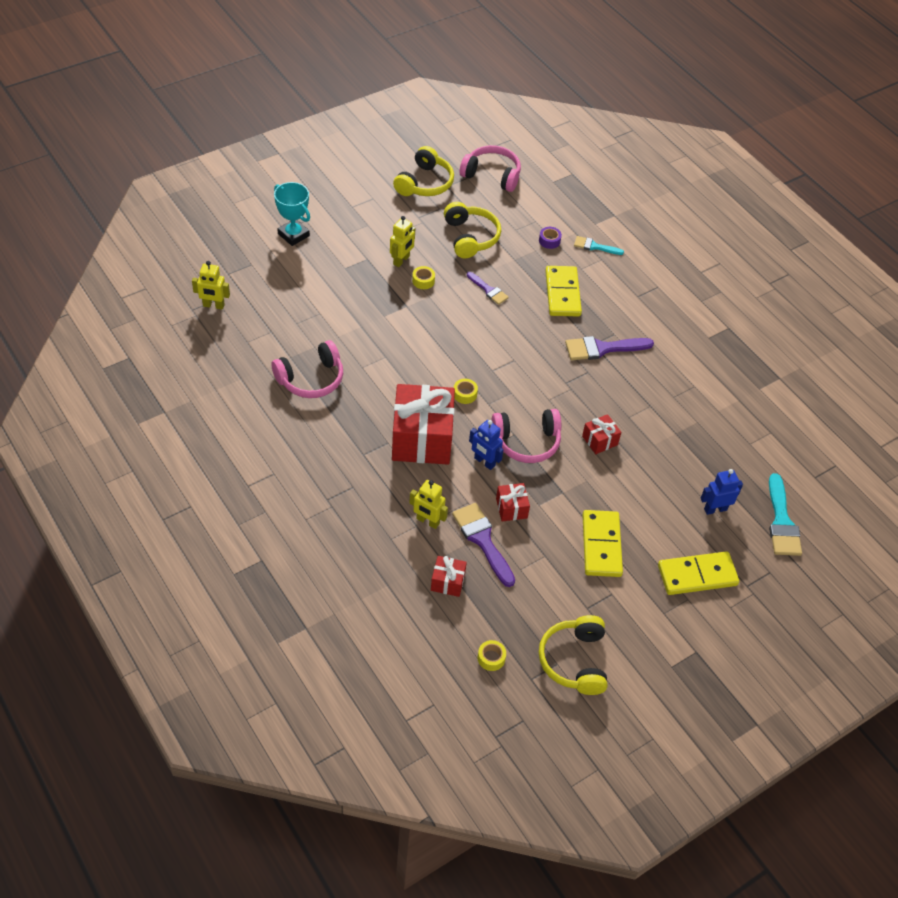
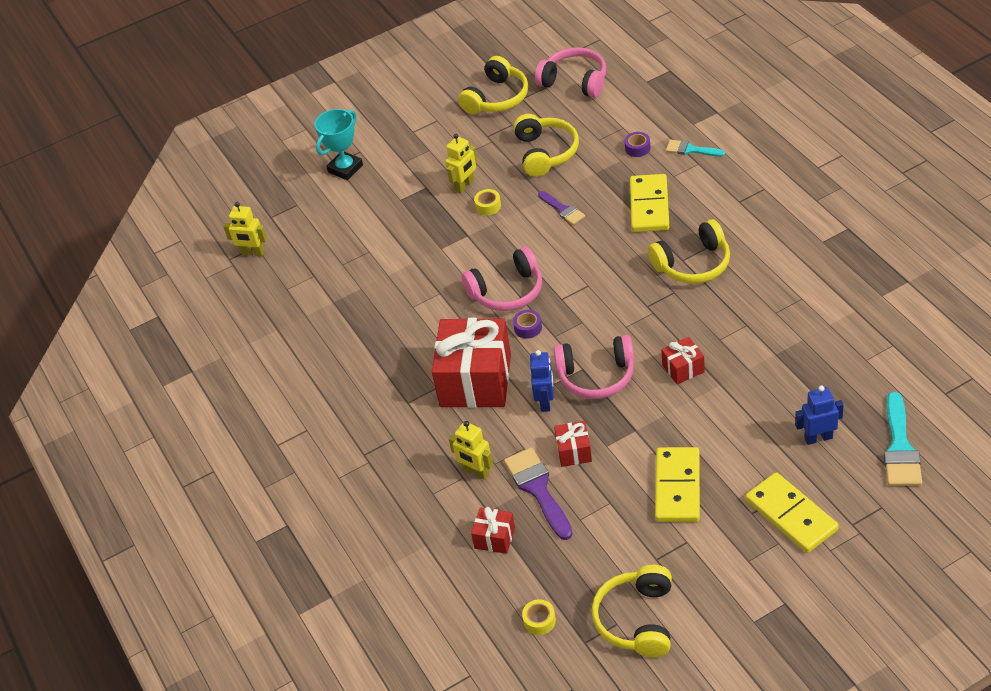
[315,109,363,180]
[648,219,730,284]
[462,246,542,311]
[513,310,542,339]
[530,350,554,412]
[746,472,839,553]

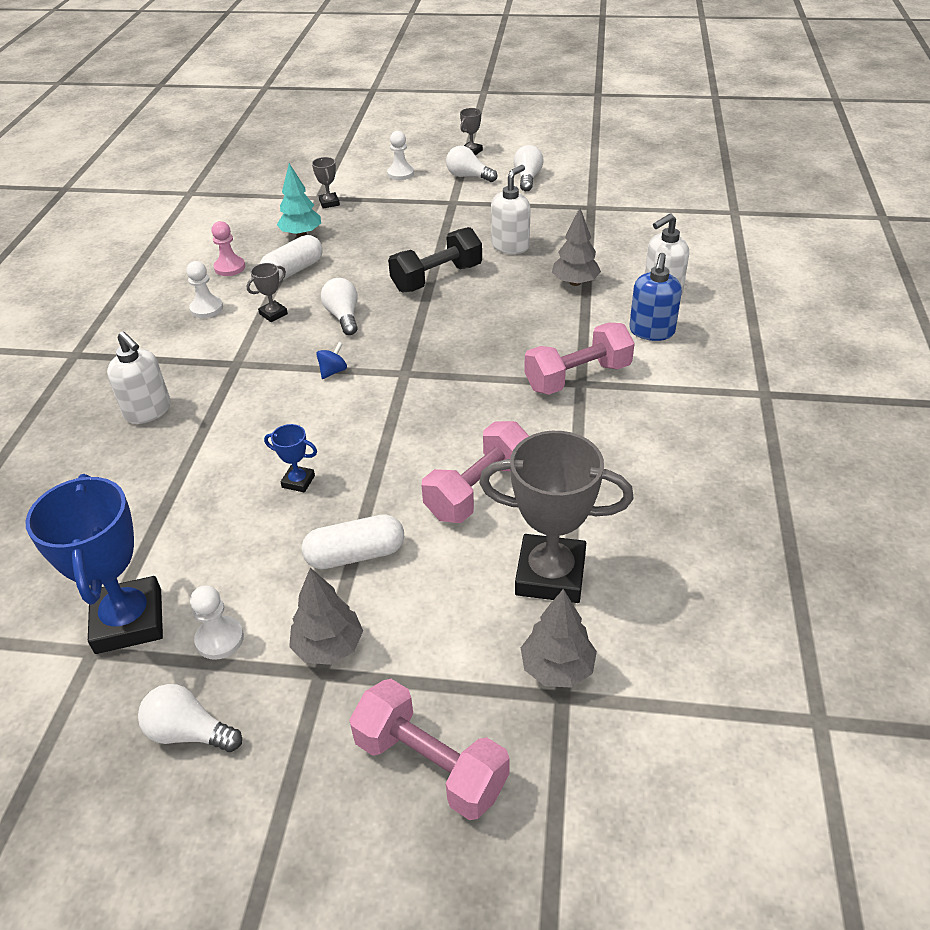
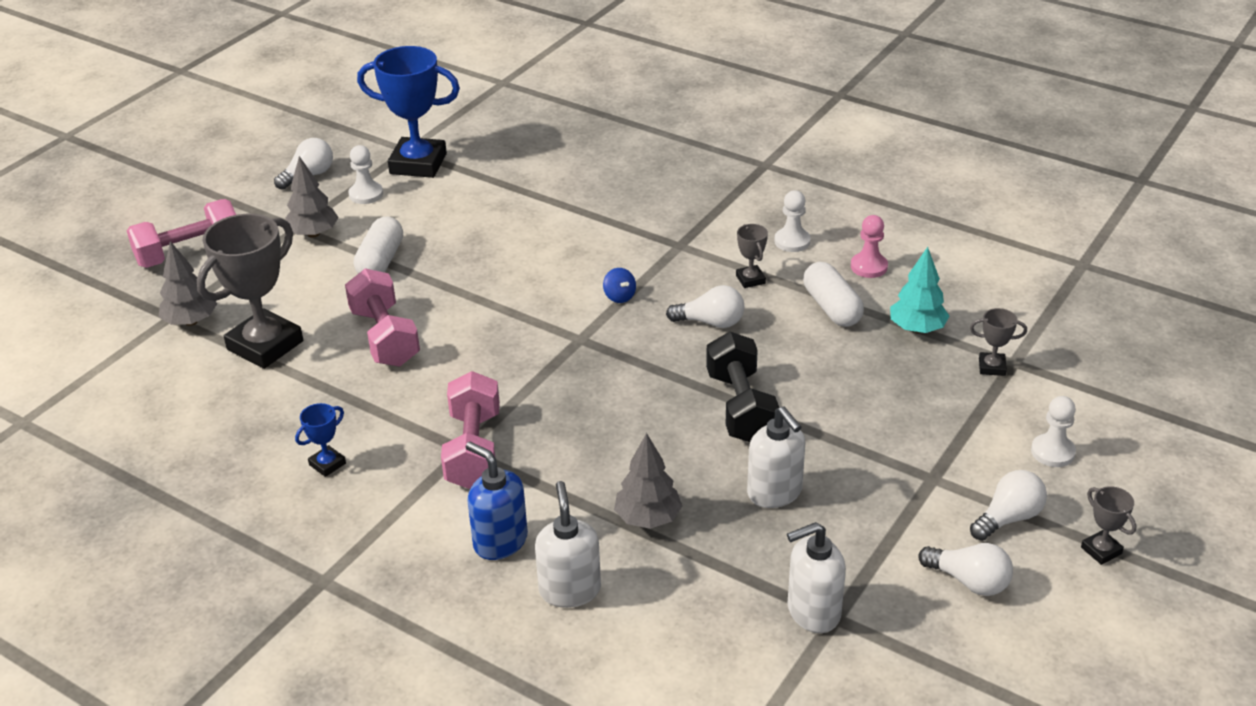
[787,522,846,633]
[295,403,346,477]

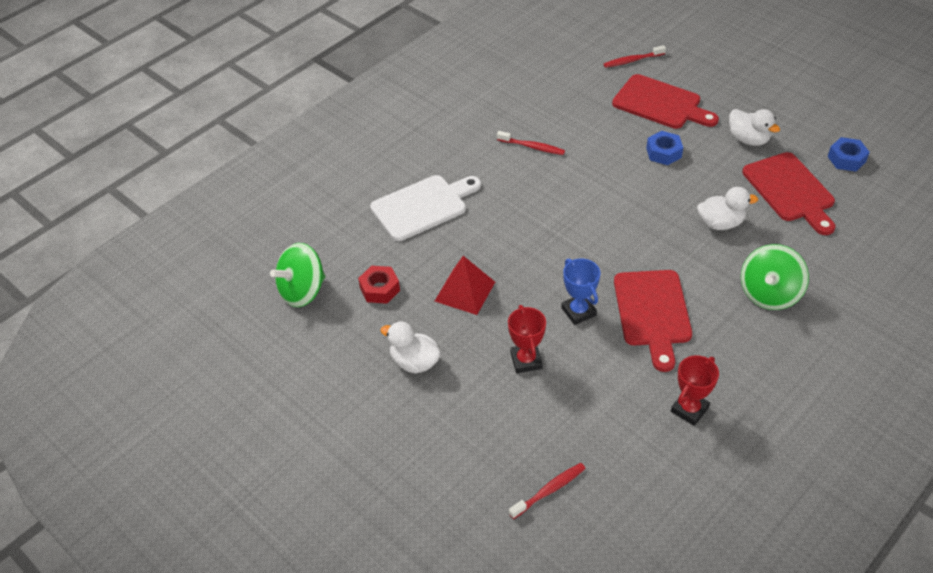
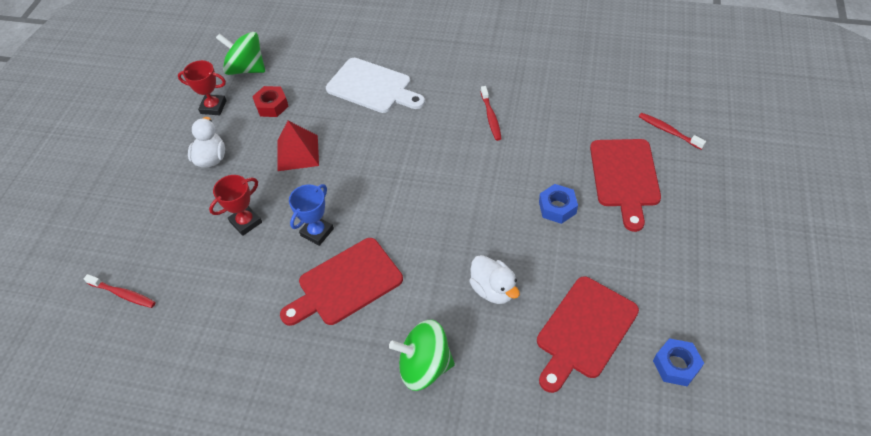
[729,109,780,146] (first image)
[178,60,227,115]

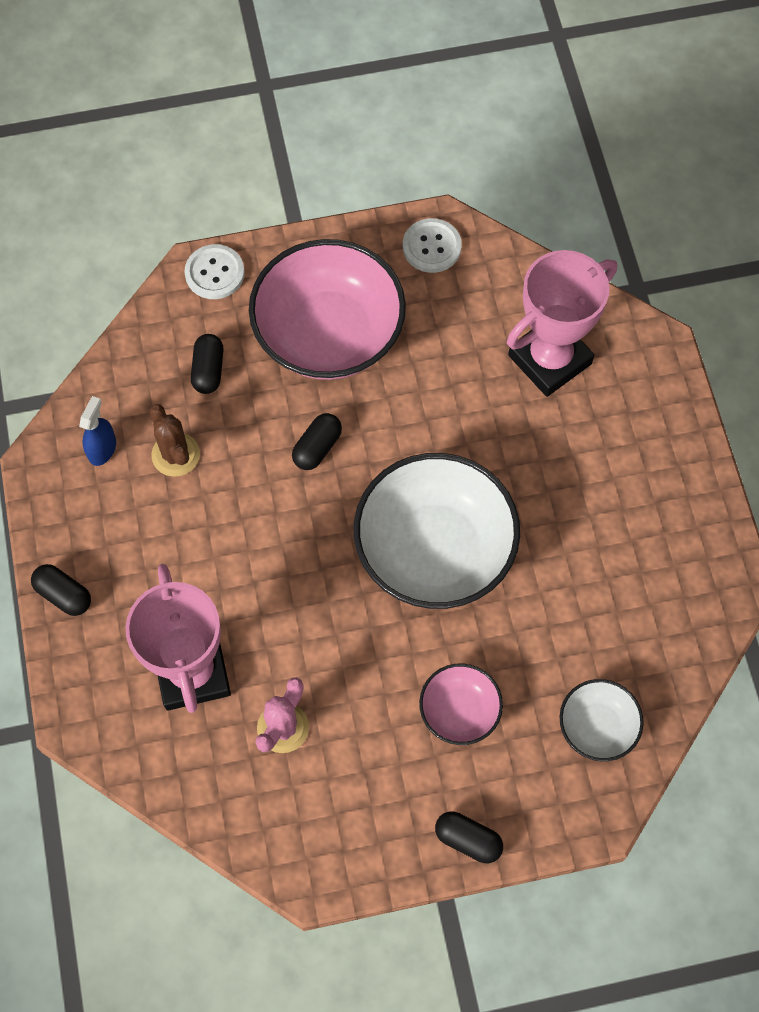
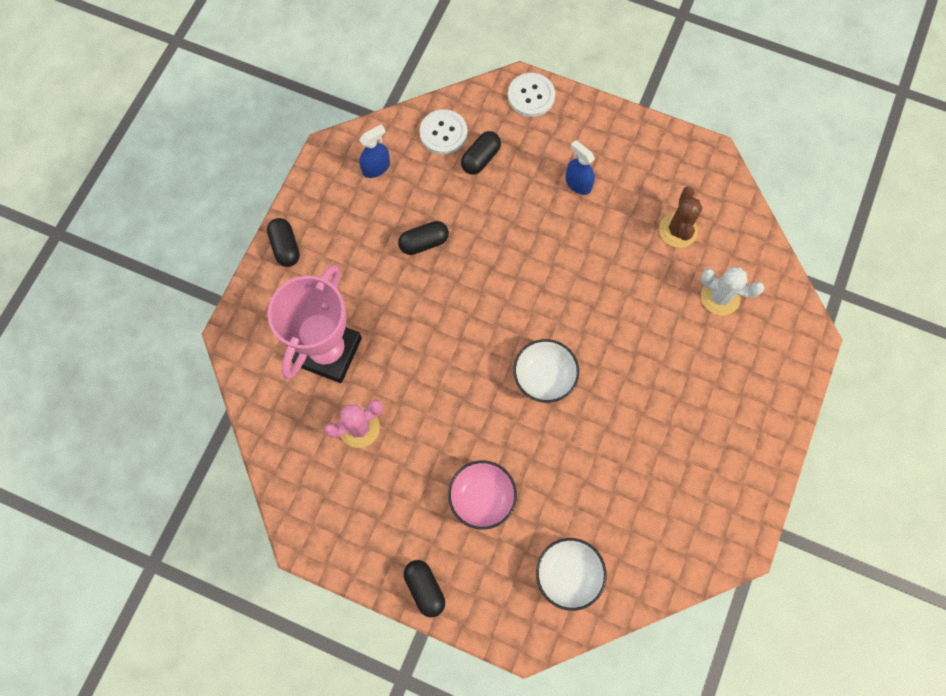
[420,109,468,155]
[565,140,595,195]
[700,267,764,315]
[659,187,702,248]
[398,221,449,255]
[513,339,579,403]

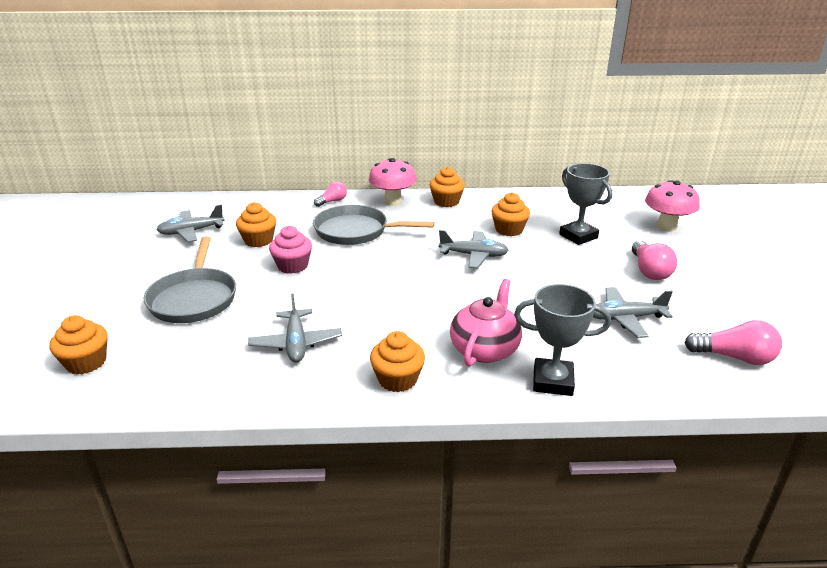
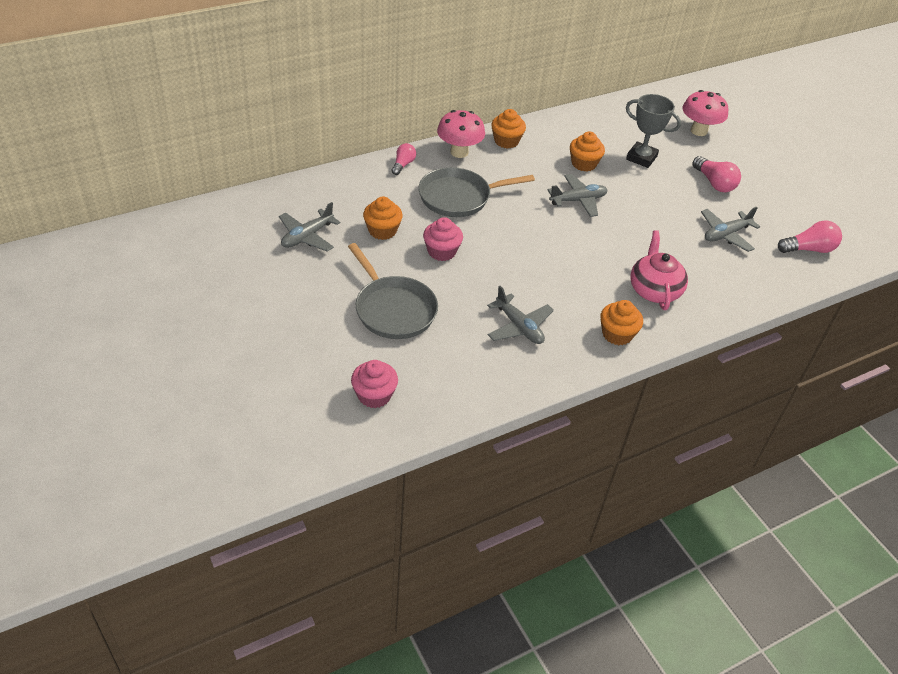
[514,284,611,396] (first image)
[351,360,398,408]

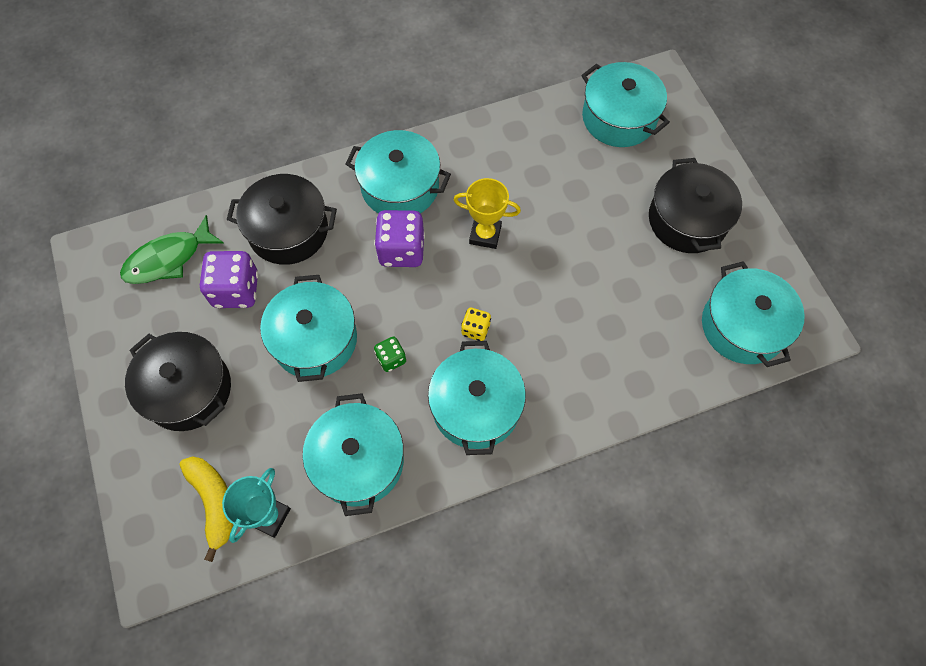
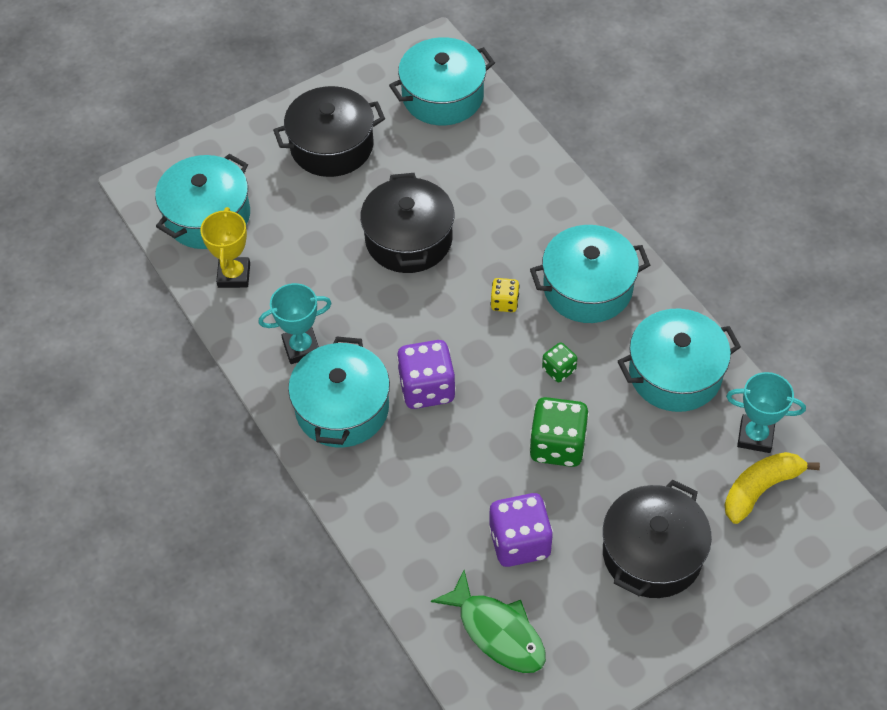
[360,173,454,273]
[200,207,250,288]
[529,397,589,467]
[258,283,332,364]

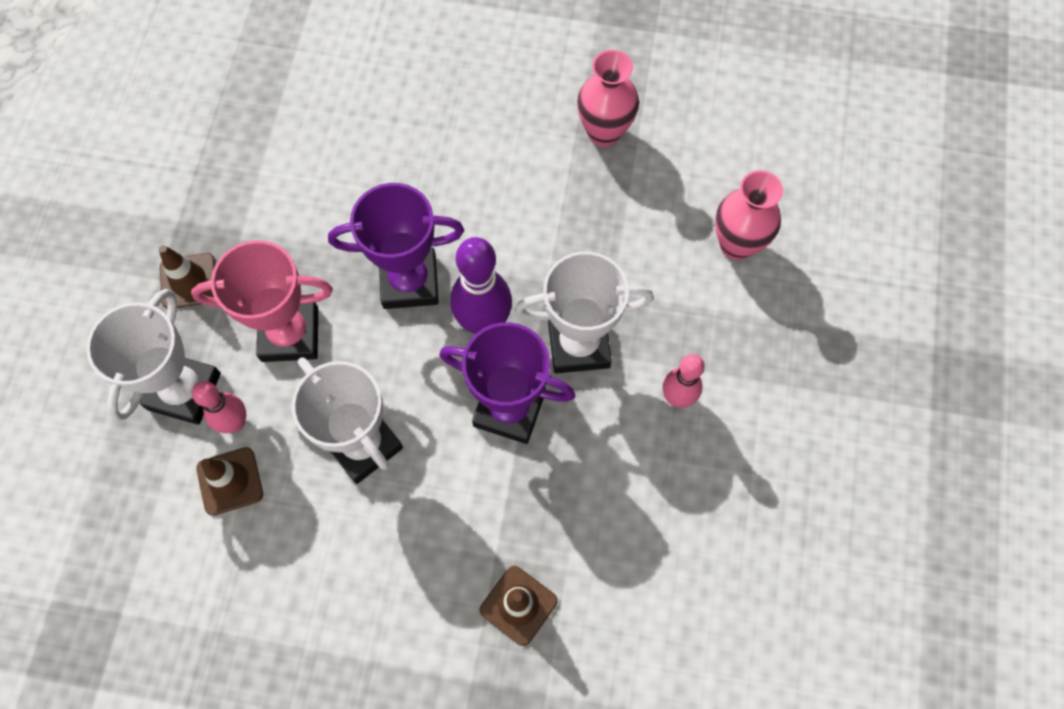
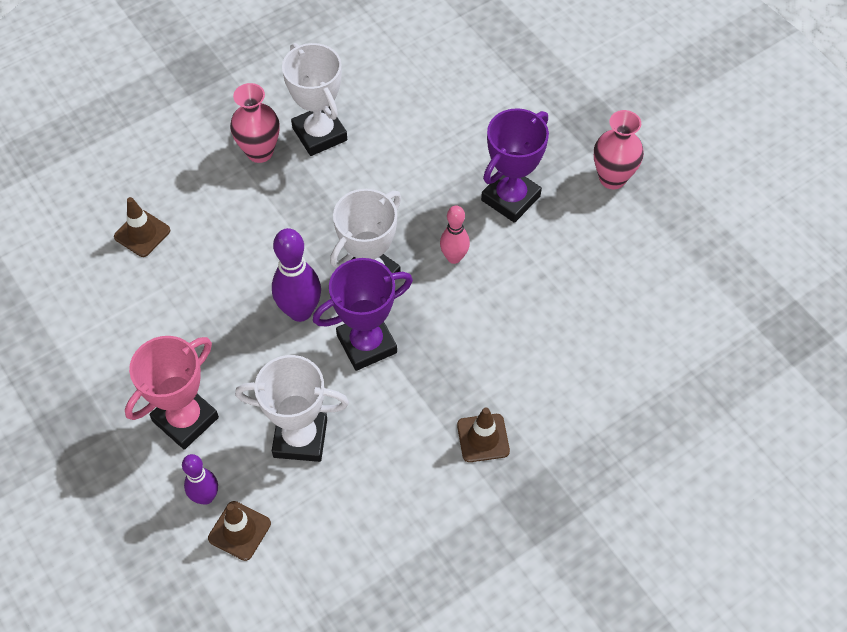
[594,110,644,189]
[481,108,549,223]
[114,197,170,257]
[282,43,347,156]
[182,454,218,505]

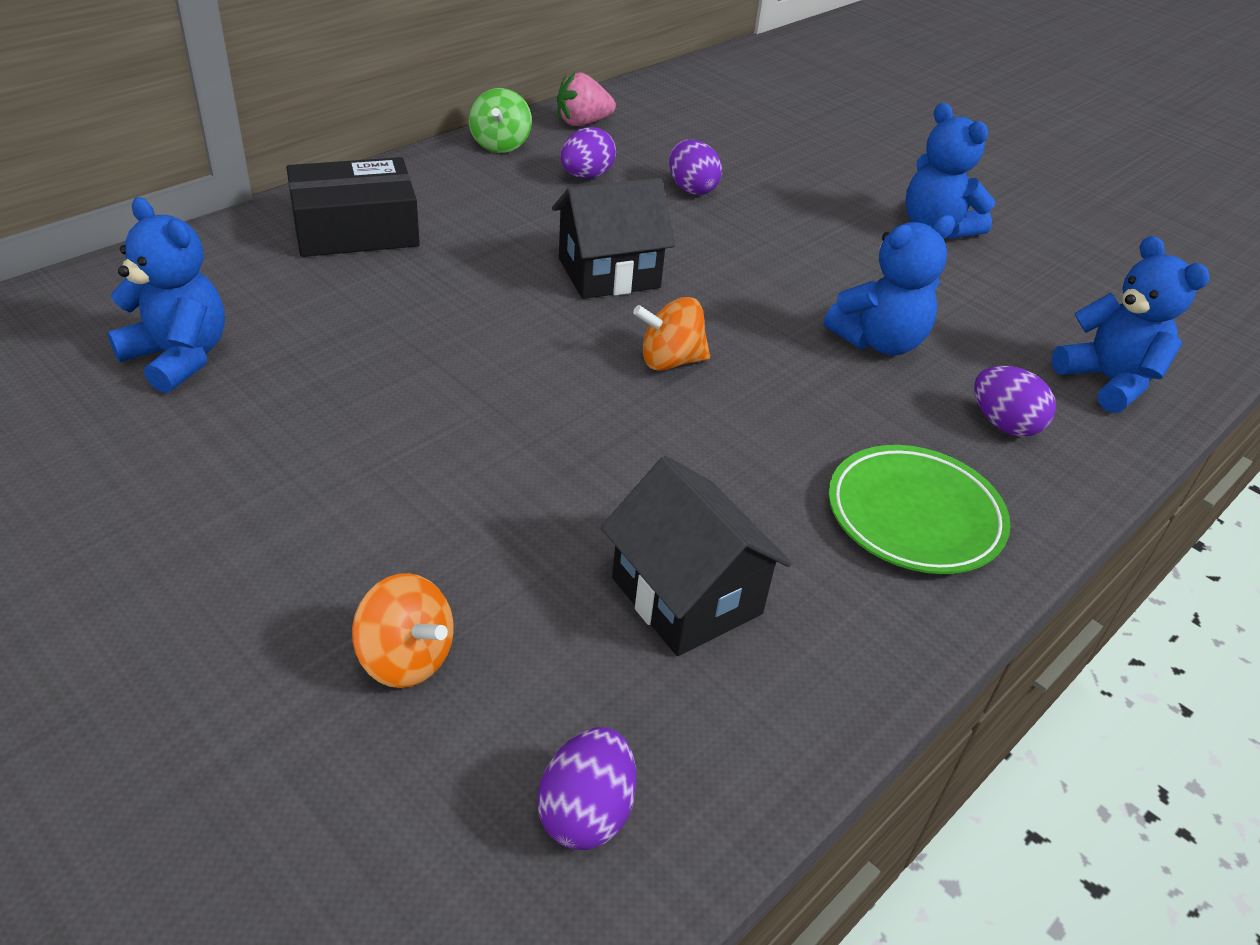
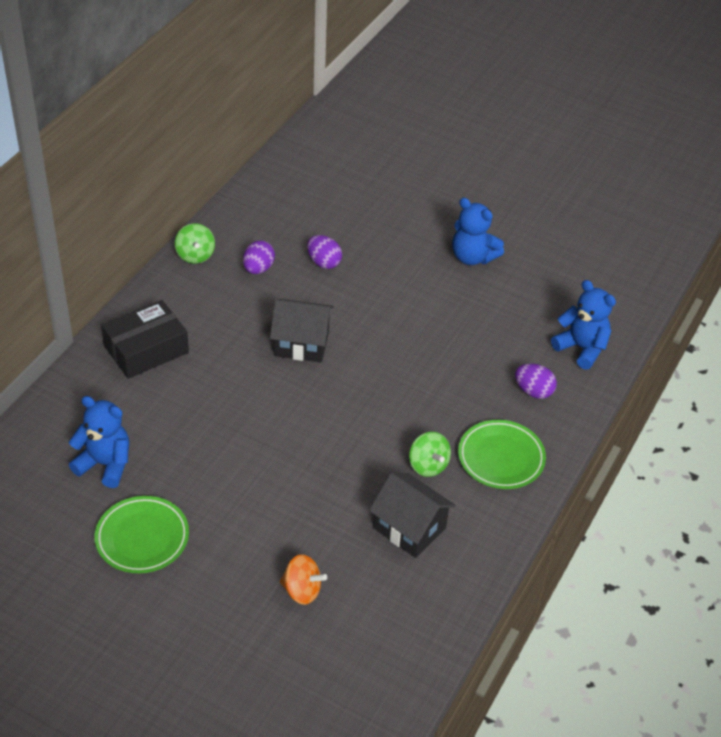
[557,72,616,126] (first image)
[270,299,334,362]
[824,215,955,355] (first image)
[633,297,710,371] (first image)
[537,727,636,850] (first image)
[409,432,451,477]
[95,496,189,573]

